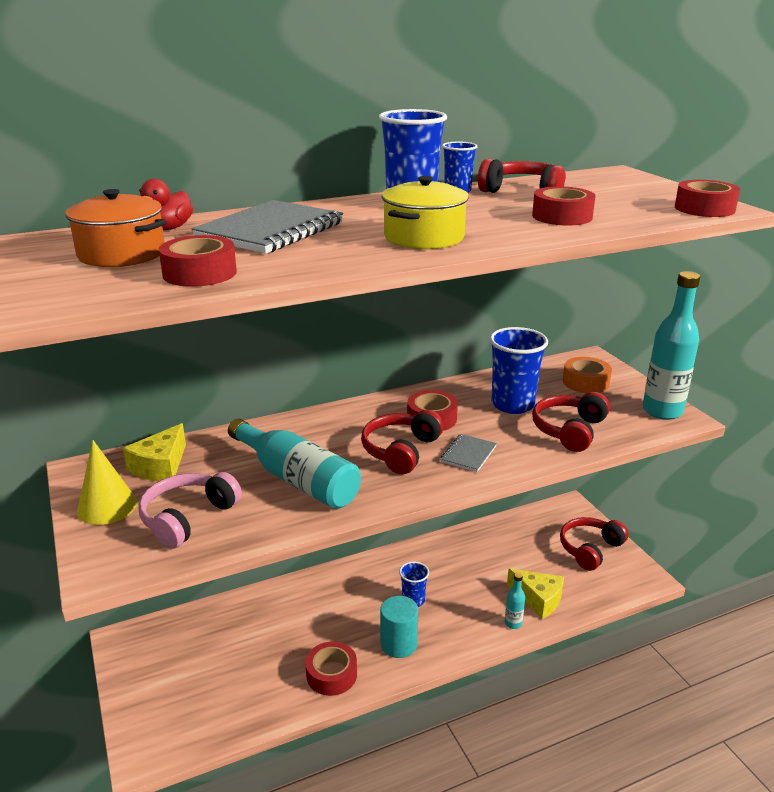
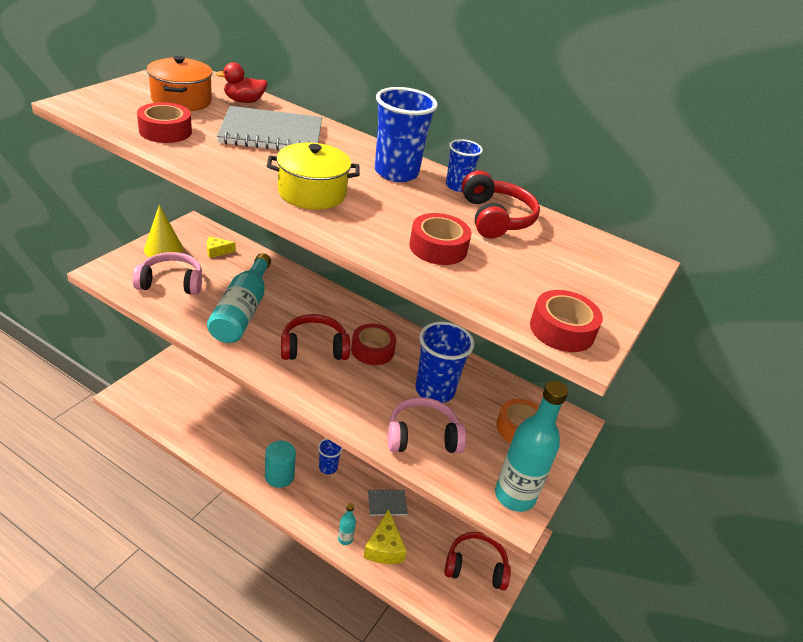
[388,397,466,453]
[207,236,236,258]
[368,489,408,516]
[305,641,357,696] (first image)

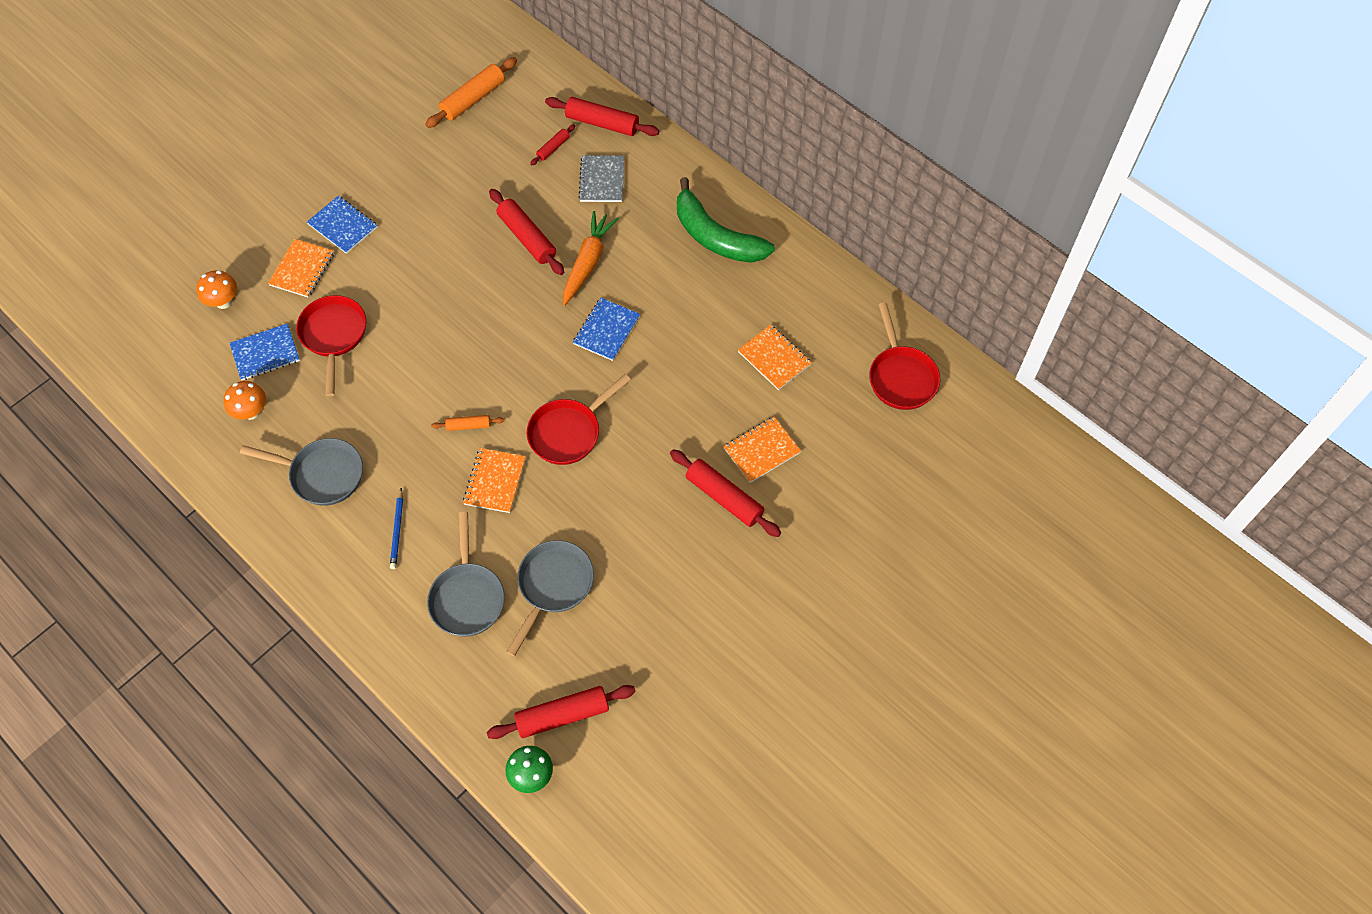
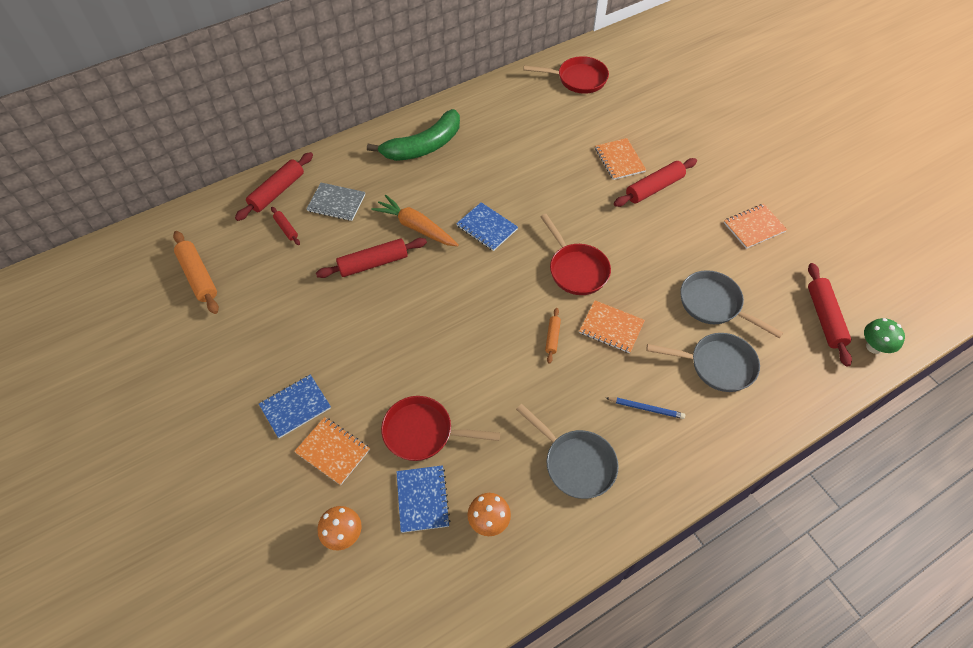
[724,204,787,249]
[516,404,619,499]

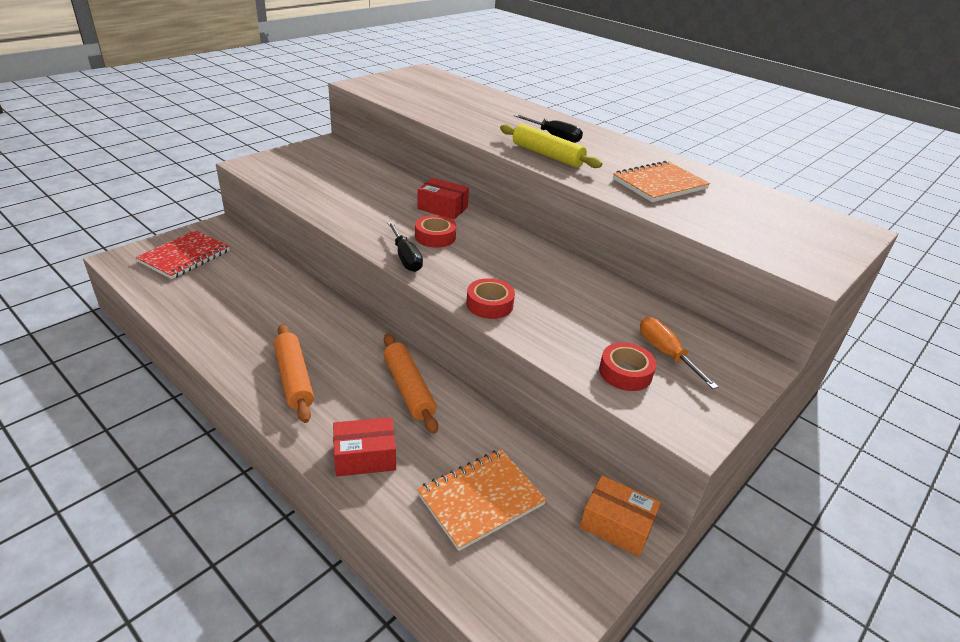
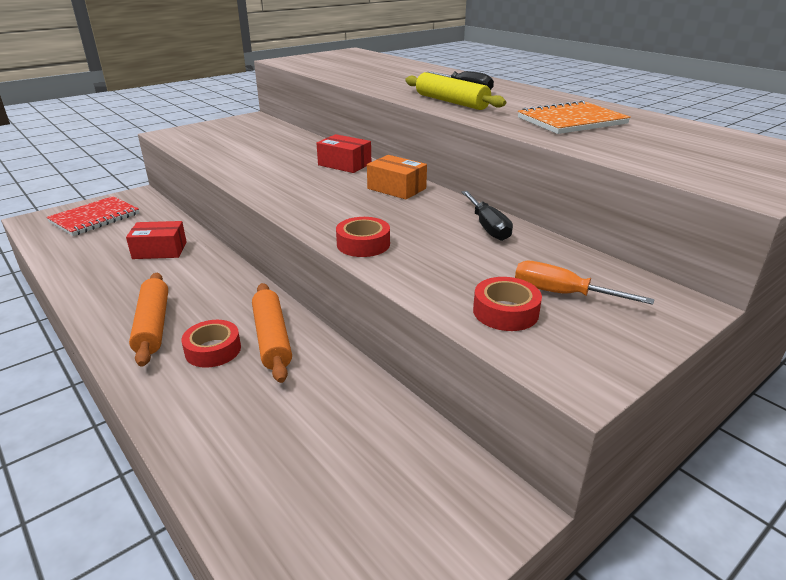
[181,320,241,368]
[461,191,513,241]
[515,261,654,305]
[126,221,187,259]
[417,449,546,551] (first image)
[367,155,427,199]

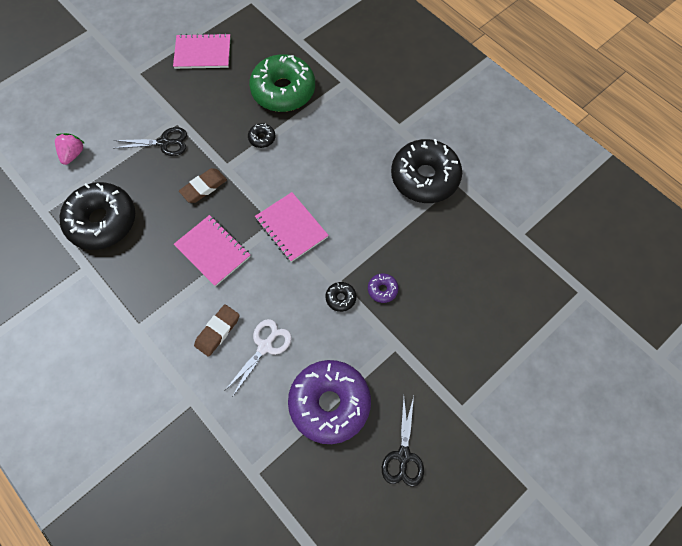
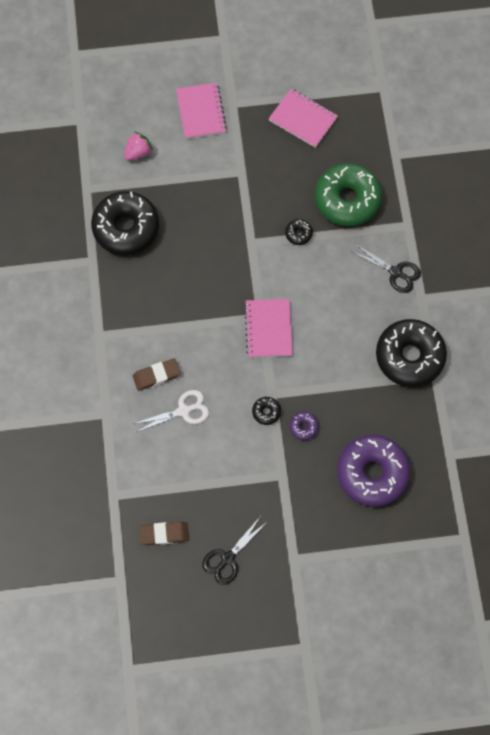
[351,244,421,293]
[139,521,189,545]
[176,83,227,139]
[337,435,410,507]

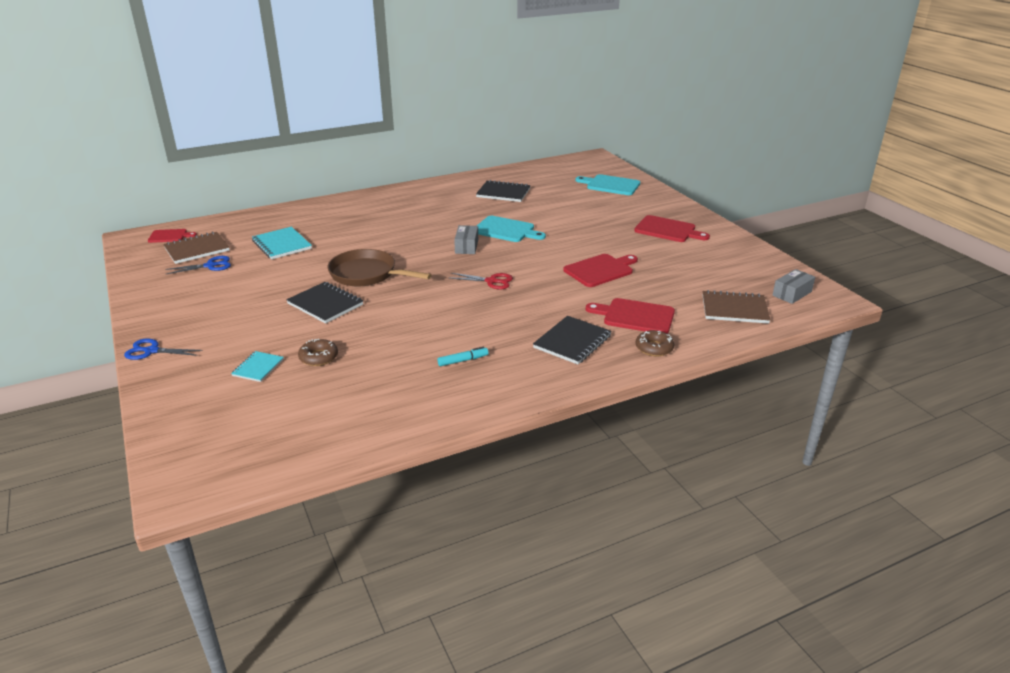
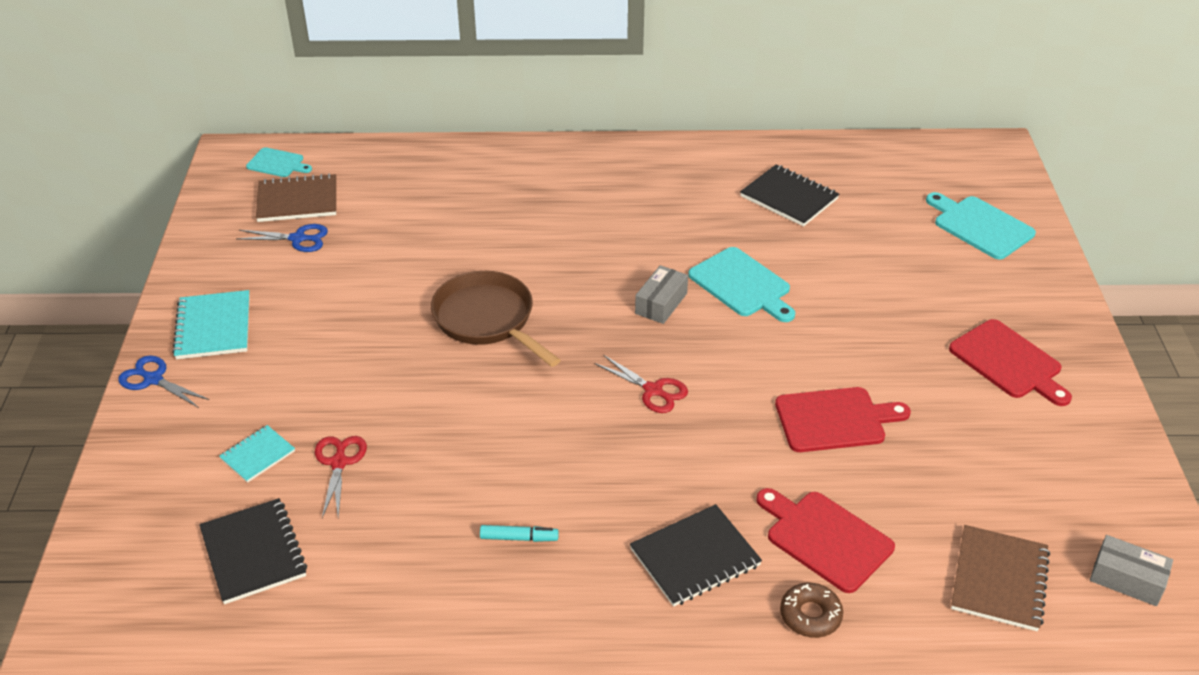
[172,290,250,359]
[246,147,312,177]
[1090,535,1173,606]
[199,498,307,604]
[951,525,1050,631]
[315,436,367,518]

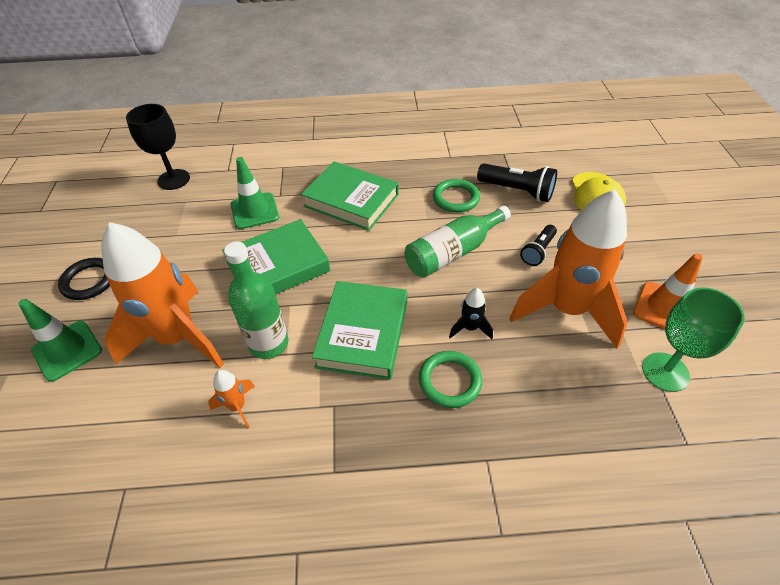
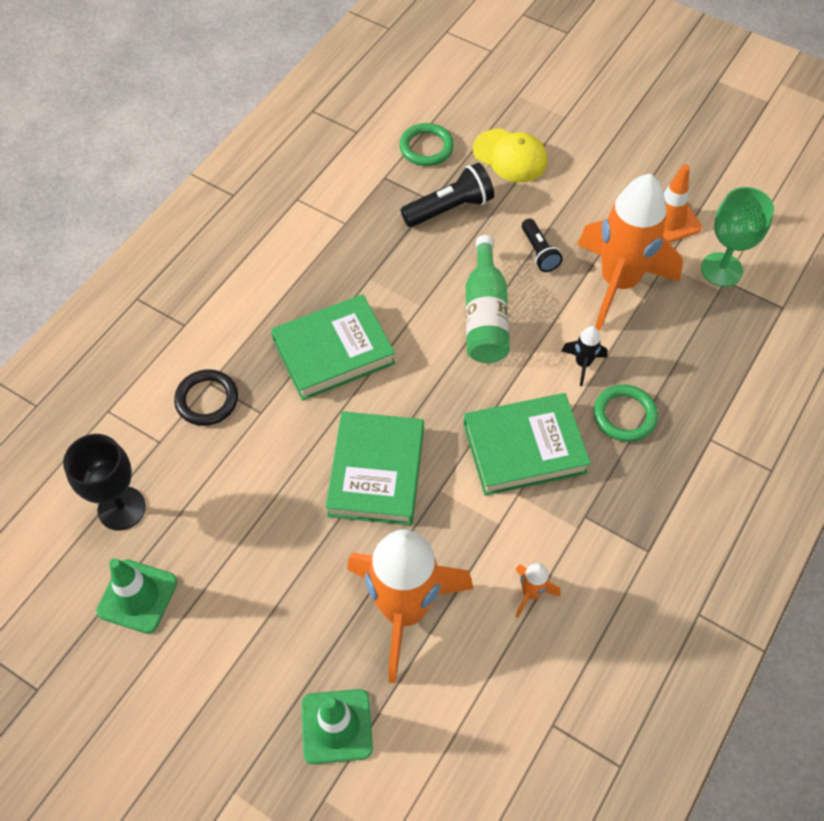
[96,558,177,634]
[399,123,454,166]
[224,242,288,359] (first image)
[174,369,238,426]
[463,393,591,496]

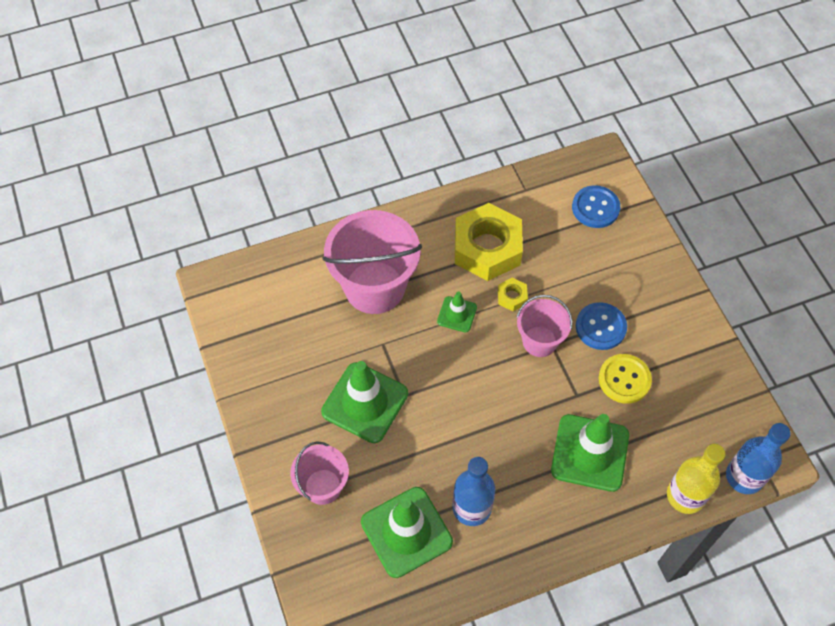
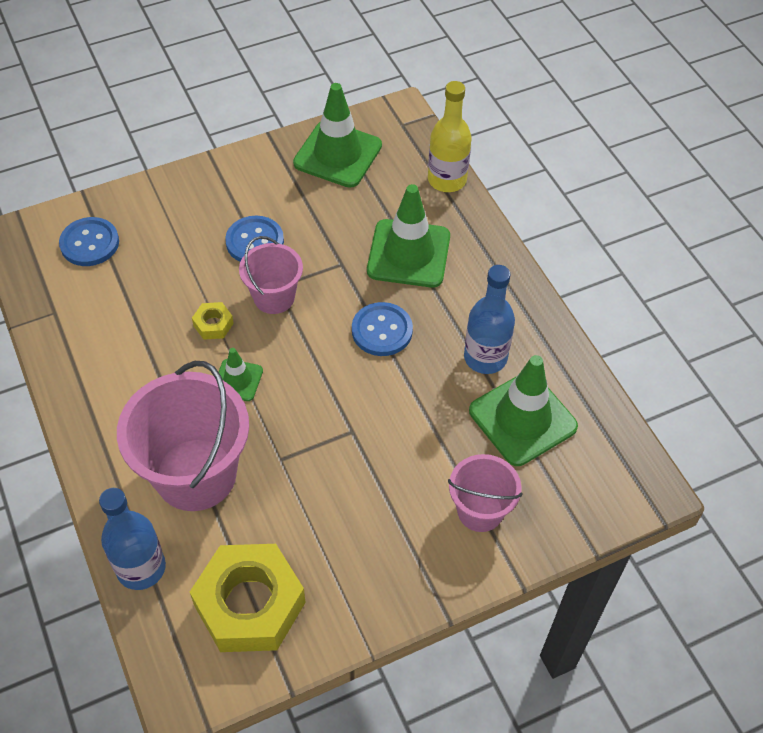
[190,544,306,652]
[599,354,652,404] (first image)
[293,83,382,188]
[99,488,166,590]
[352,302,413,356]

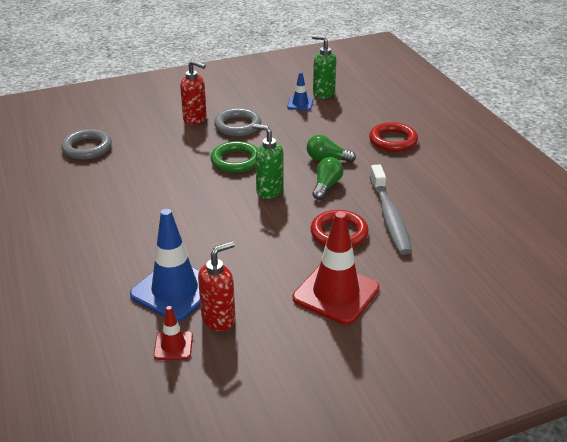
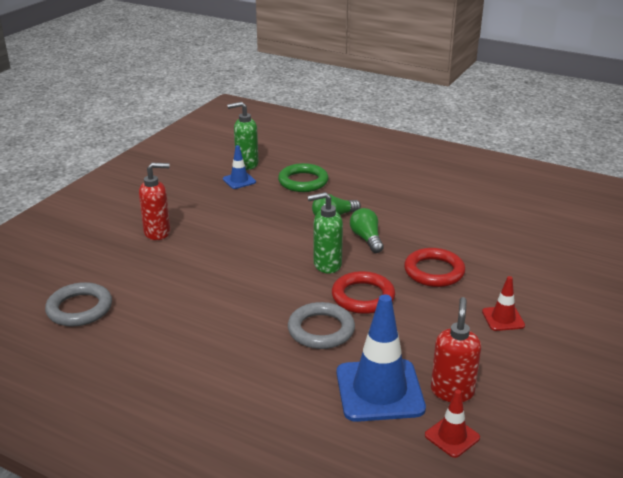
[288,302,355,349]
[332,271,395,314]
[278,163,329,192]
[370,164,412,255] (first image)
[482,276,525,331]

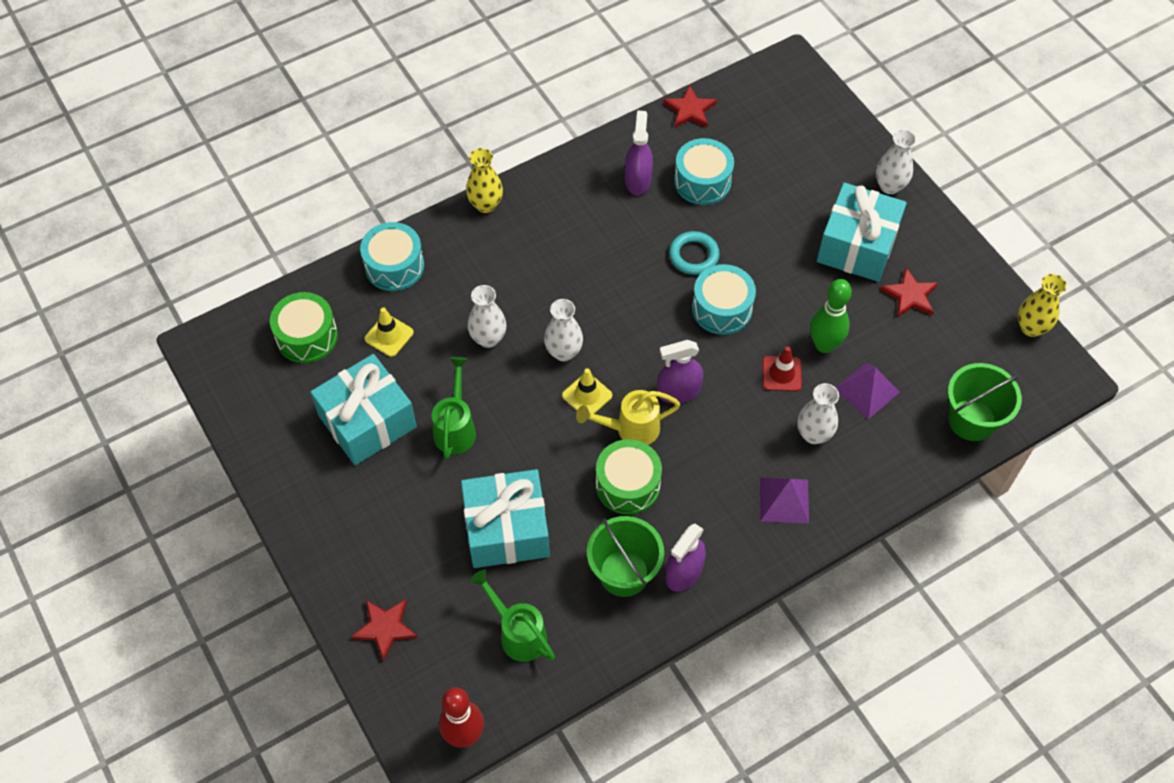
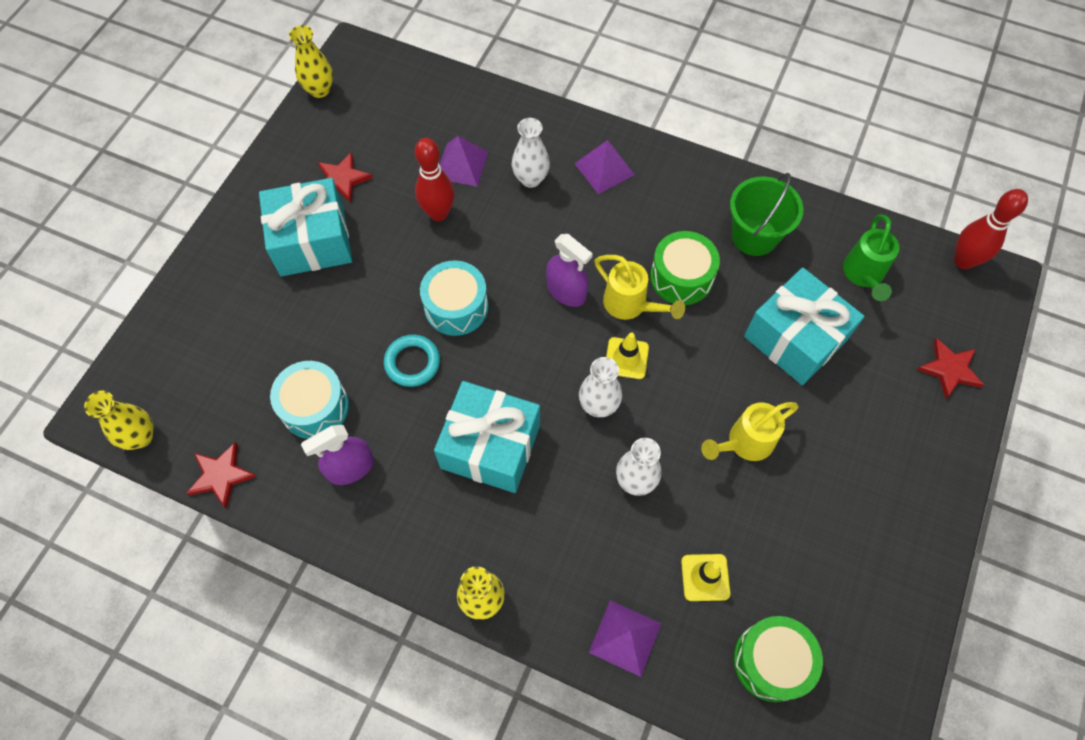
[876,129,916,194] (first image)
[589,600,662,677]
[415,138,454,221]
[762,346,802,391] (first image)
[434,381,540,493]
[701,402,799,461]
[948,363,1022,441] (first image)
[666,524,706,592] (first image)
[84,390,154,450]

